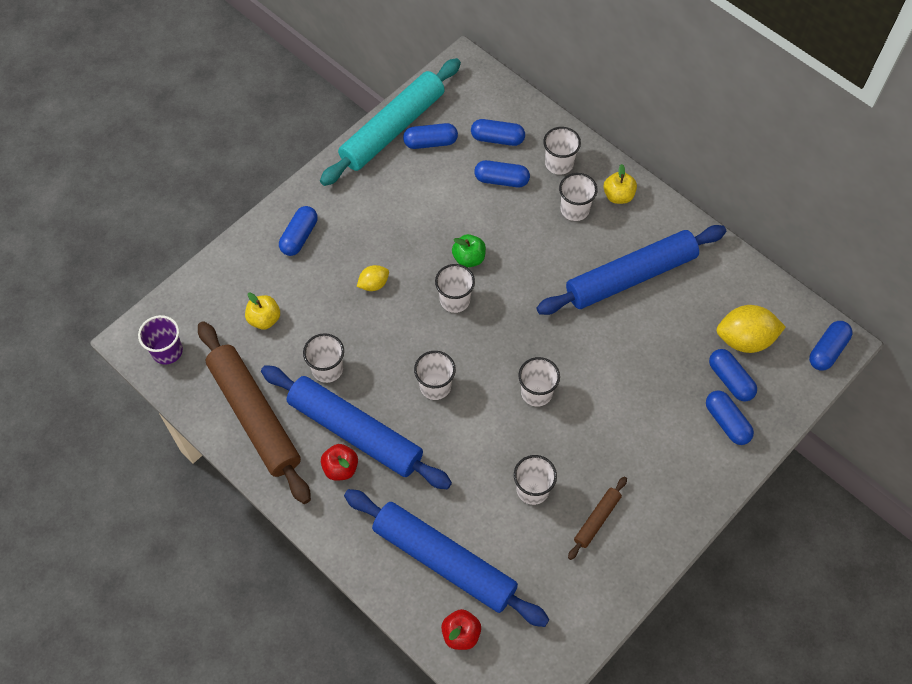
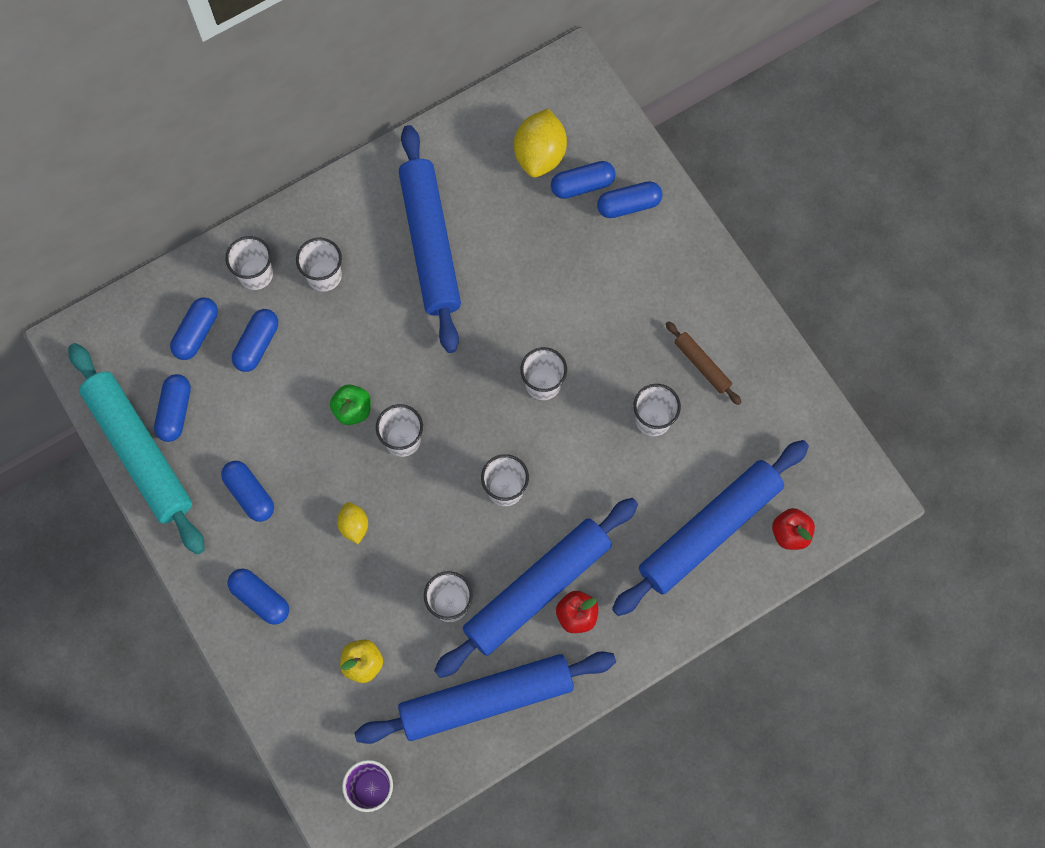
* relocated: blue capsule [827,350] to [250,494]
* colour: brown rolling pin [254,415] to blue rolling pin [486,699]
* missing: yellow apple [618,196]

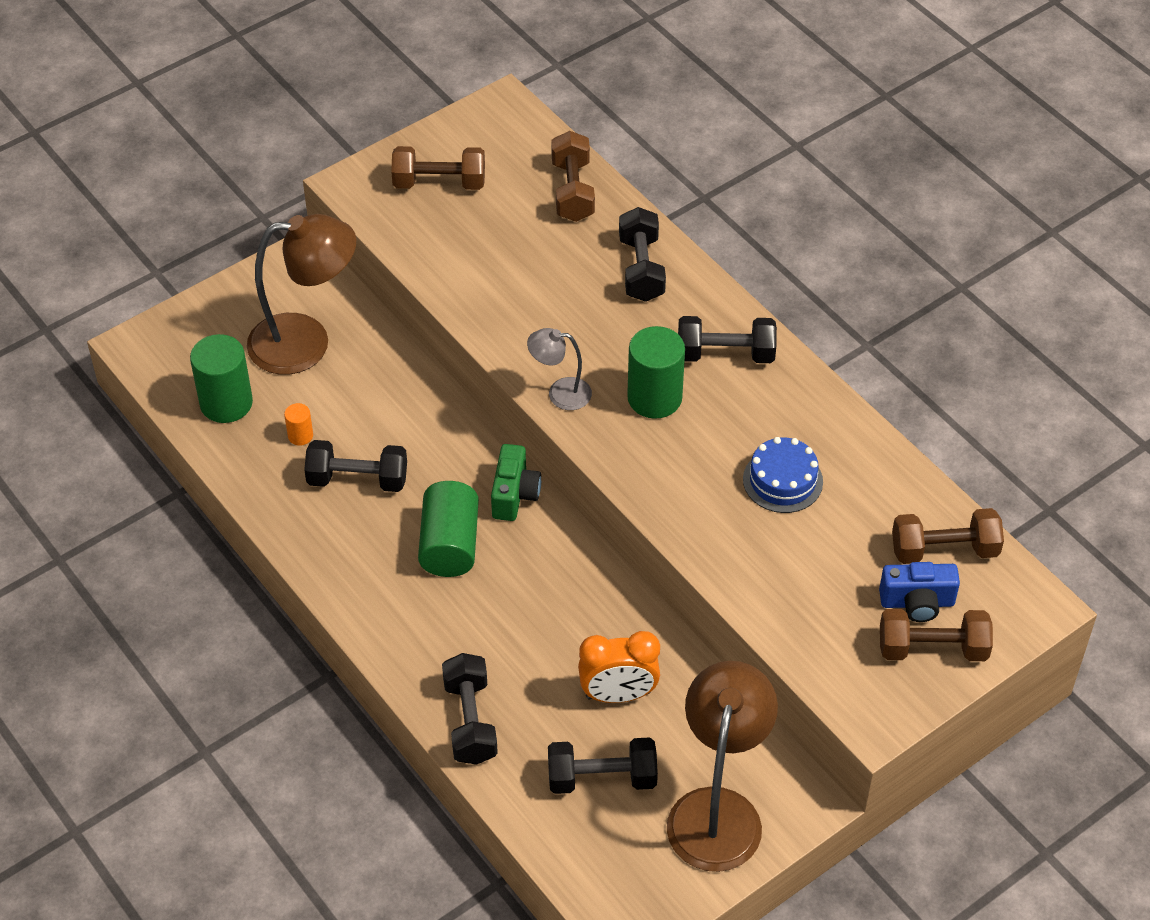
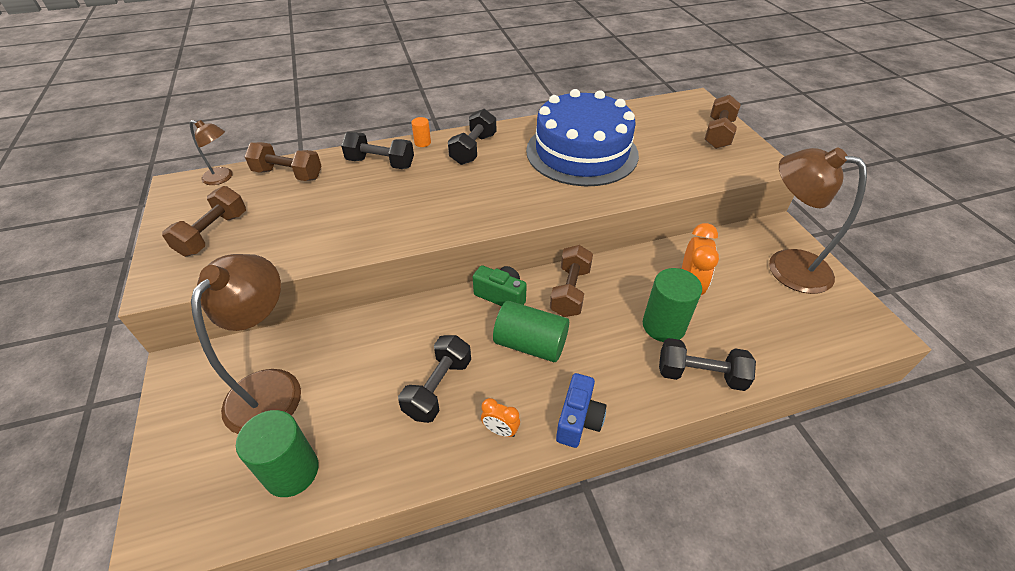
* appeared: brown lamp [223,178]
* relocated: orange cylinder [300,436] to [422,143]
* appeared: orange clock [500,430]
* size: blue cake [782,480] = [581,152] x2.22
* relocated: brown dumbbell [944,550] to [570,291]
* relocated: blue camera [917,602] to [578,420]
* relocated: green cylinder [654,398] to [663,326]
* missing: grey lamp [560,393]
* missing: black dumbbell [602,778]

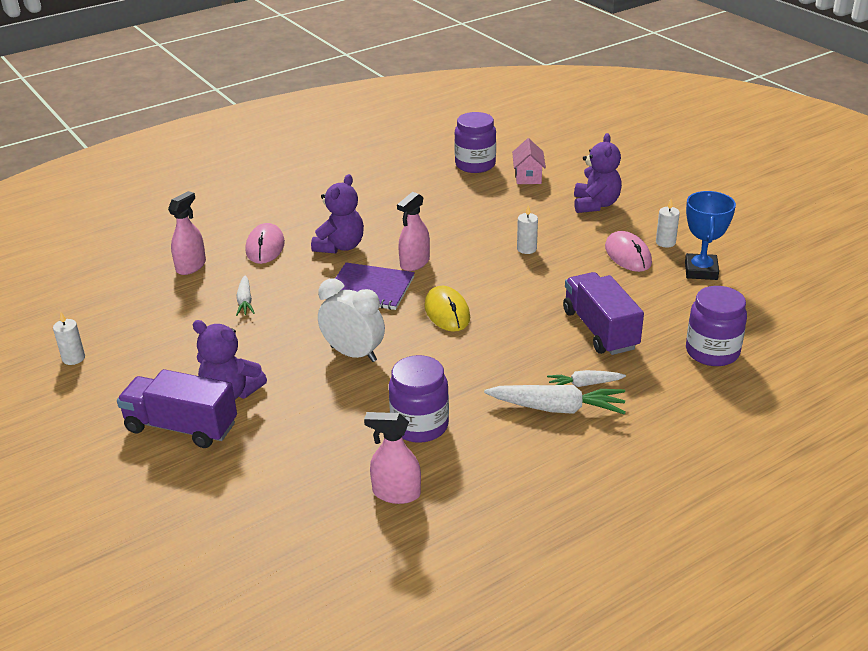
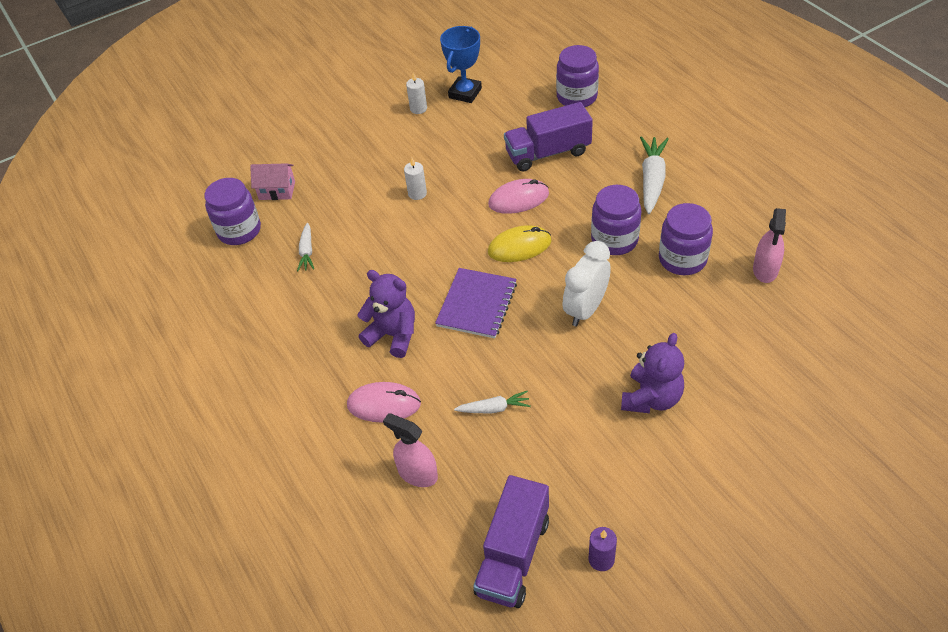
* relocated: white carrot [584,384] to [307,251]
* spun: blue trophy [701,271] = [465,93] 75 degrees counterclockwise
* relocated: purple truck [181,427] to [513,555]
* relocated: pink mouse [628,255] to [518,199]
* colour: white candle [73,358] to purple candle [601,559]
* appeared: purple jar [614,240]
* missing: pink spray bottle [414,263]
* missing: purple teddy bear [595,204]

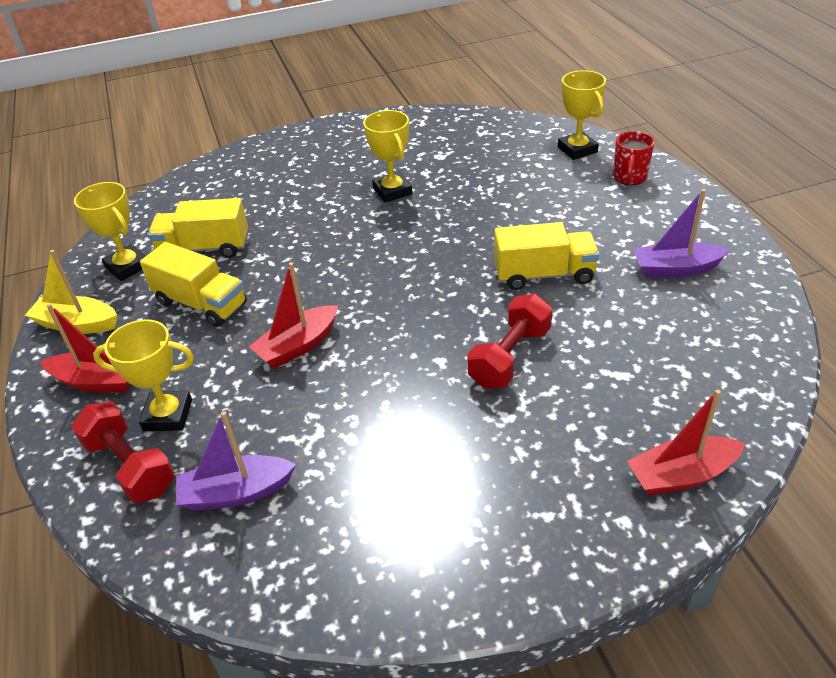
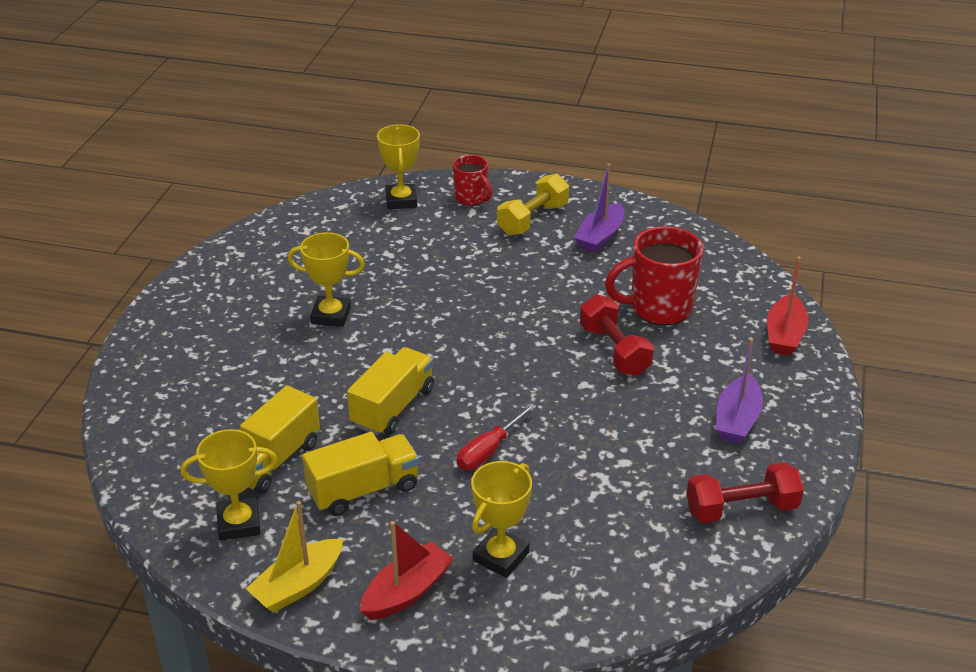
* relocated: yellow truck [544,275] to [393,407]
* spun: yellow trophy [577,150] = [401,200] 75 degrees clockwise
* exchanged: red boat [298,346] to red screwdriver [489,451]
* appeared: yellow dumbbell [533,219]
* appeared: red mug [658,308]
* relocated: red dumbbell [130,466] to [741,509]
* relocated: purple boat [236,492] to [737,420]

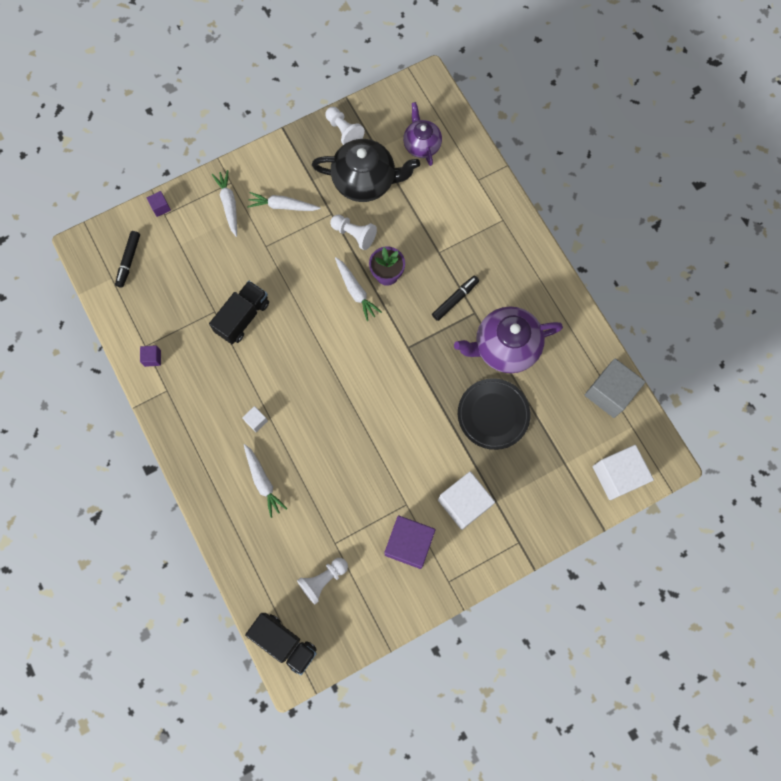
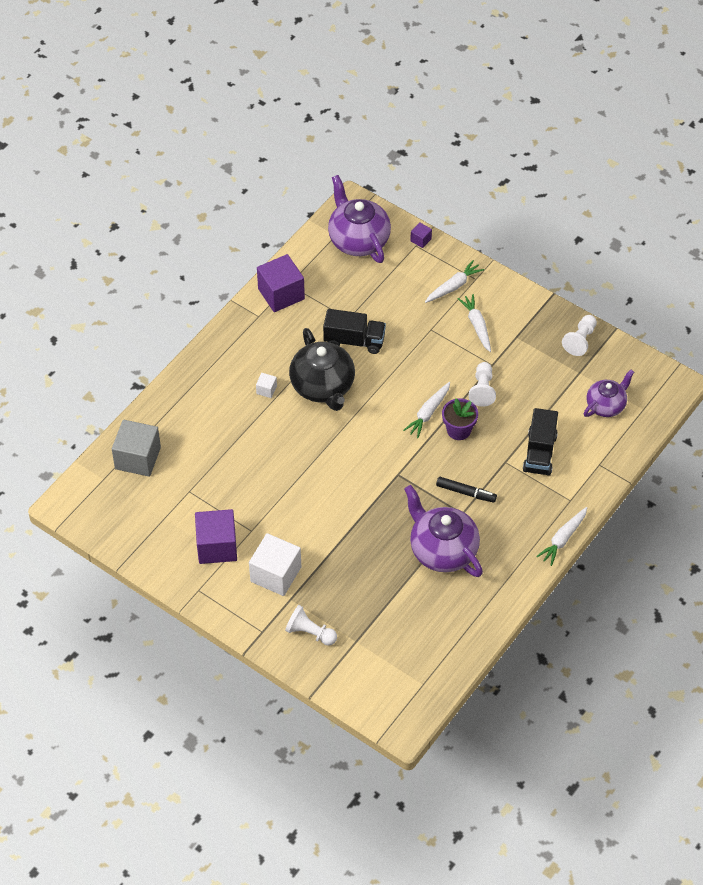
* relocated: grey cube [609,393] to [138,458]
* size: purple cube [152,358] = [281,294] x2.24
* relocated: white pawn [323,580] to [310,632]
* relocated: black teapot [365,181] to [323,386]
* exchanged: black marker [129,261] to purple teapot [358,240]
* relocated: black truck [284,642] to [539,453]
* relocated: white carrot [263,482] to [563,539]
* missing: black plate [493,414]
* missing: white cube [617,475]

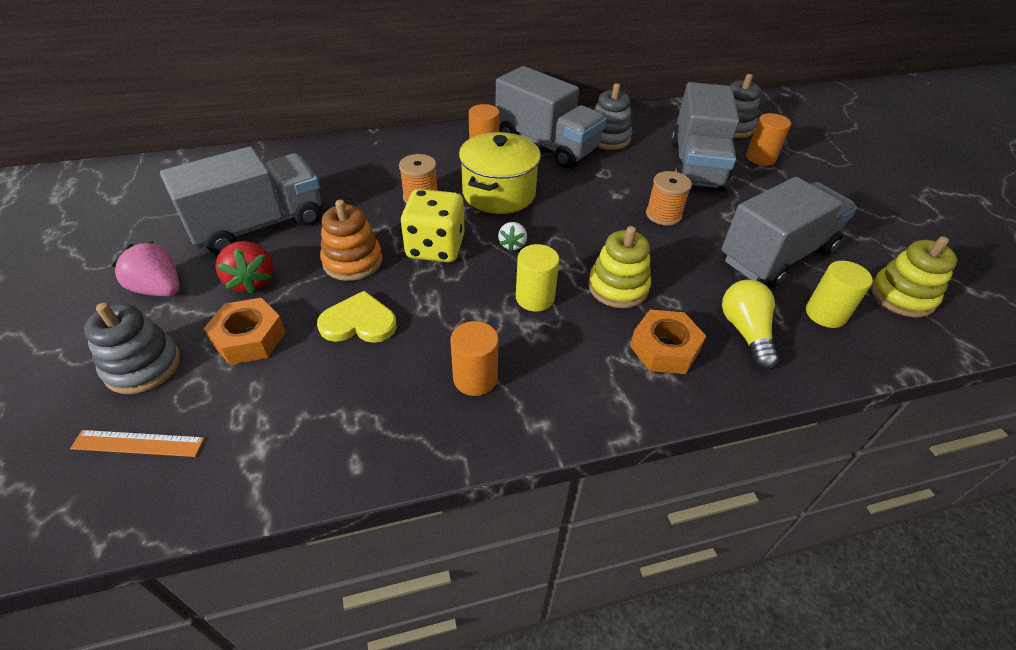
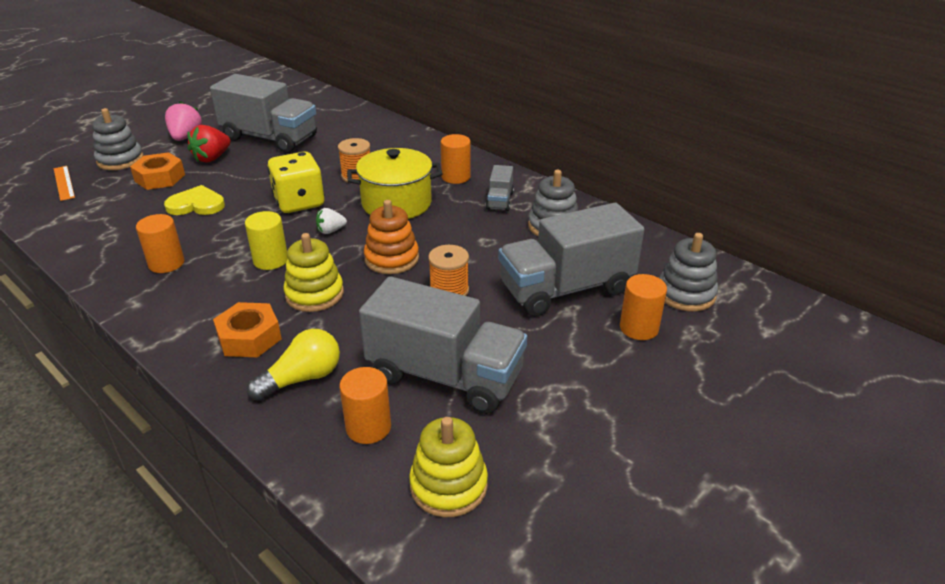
* spun: yellow heart [359,322] = [196,204] 60 degrees counterclockwise
* colour: yellow cylinder [825,314] to orange cylinder [368,427]
* relocated: orange stacking toy [353,261] to [391,259]
* size: grey truck [546,145] = [500,201] x0.45

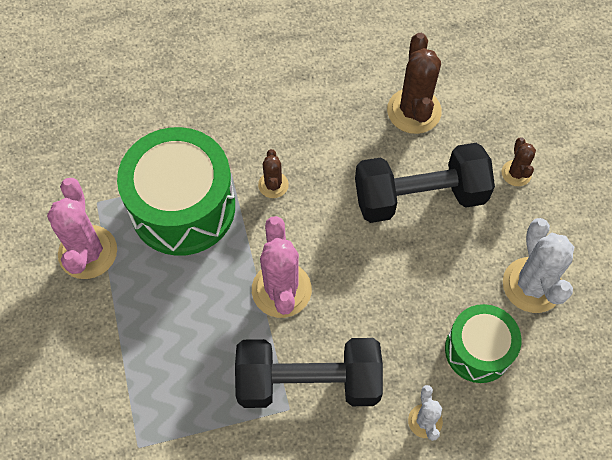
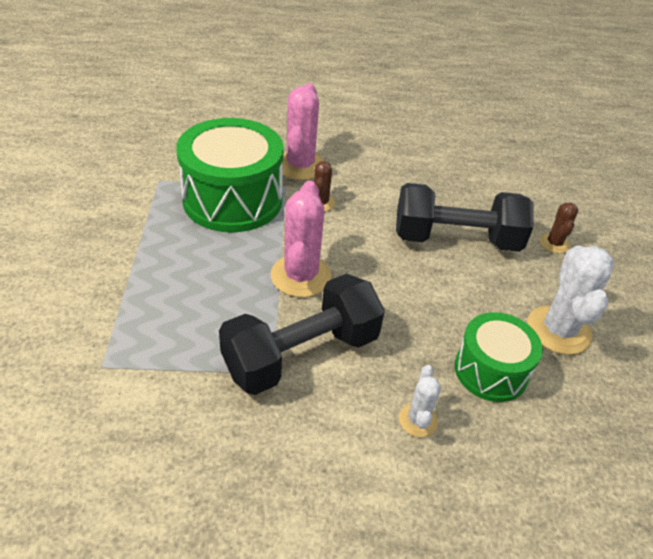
* spun: black dumbbell [308,382] = [301,354] 45 degrees counterclockwise
* relocated: pink cactus [88,252] to [300,165]
* missing: brown cactus [414,111]

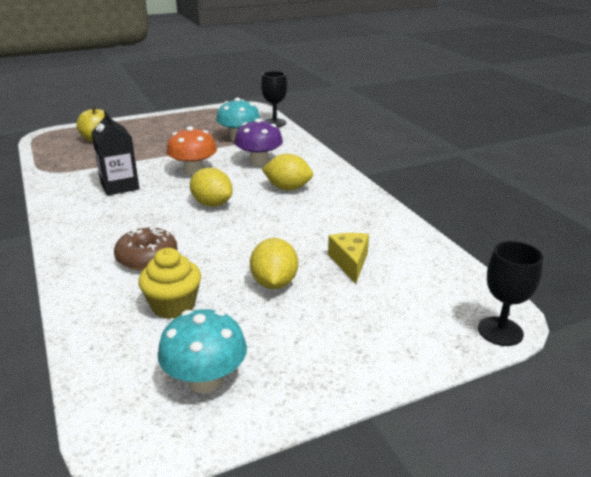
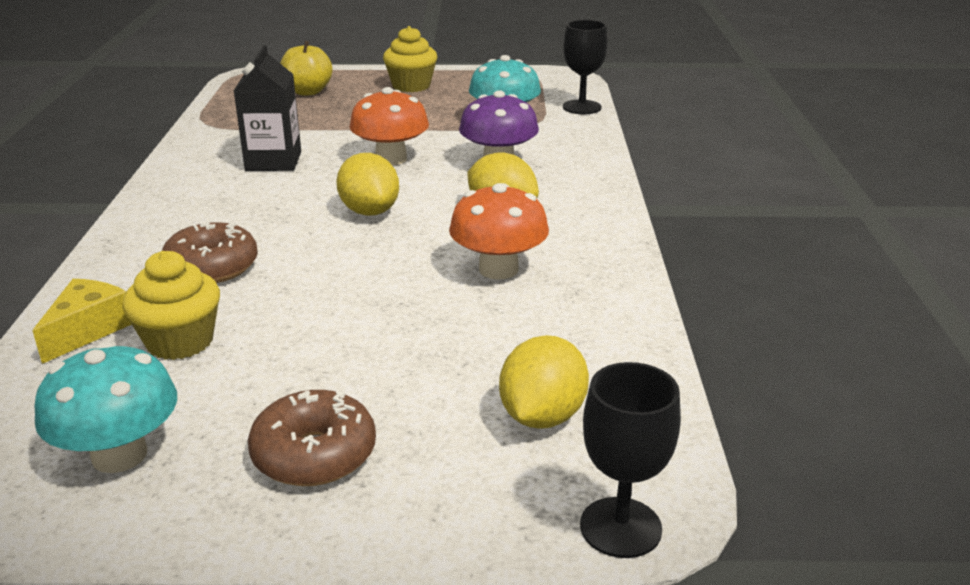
* relocated: yellow cheese [350,262] to [88,330]
* appeared: brown donut [314,454]
* appeared: yellow cupcake [411,86]
* appeared: orange mushroom [498,269]
* relocated: yellow lemon [274,283] to [542,416]

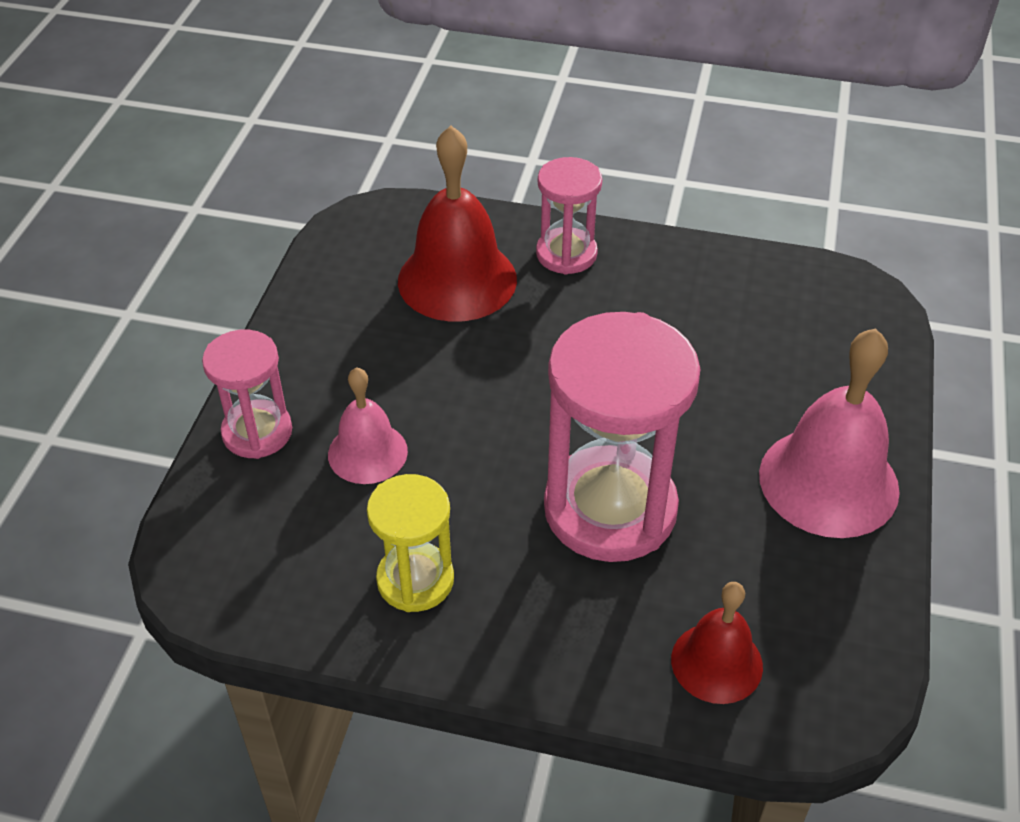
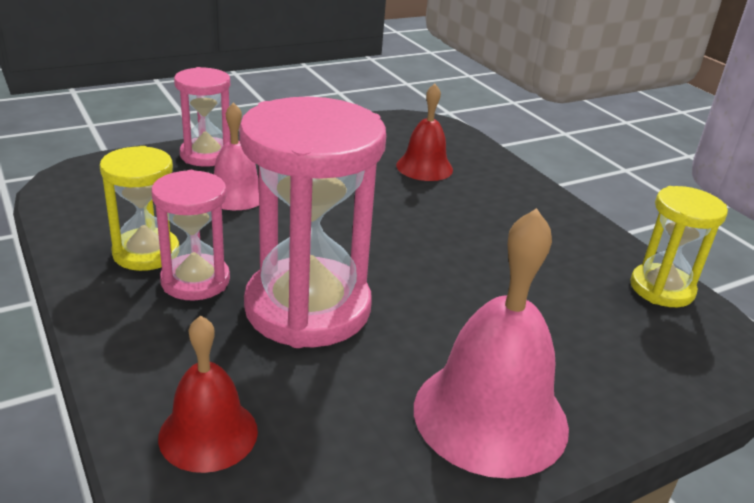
* relocated: pink hourglass [566,254] to [195,281]
* size: red bell [457,280] = [424,167] x0.59
* appeared: yellow hourglass [662,289]

